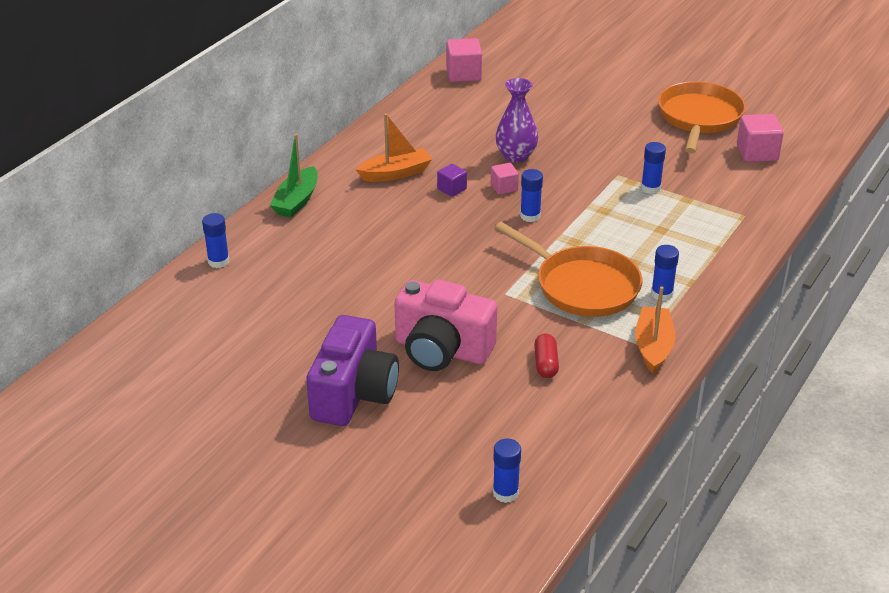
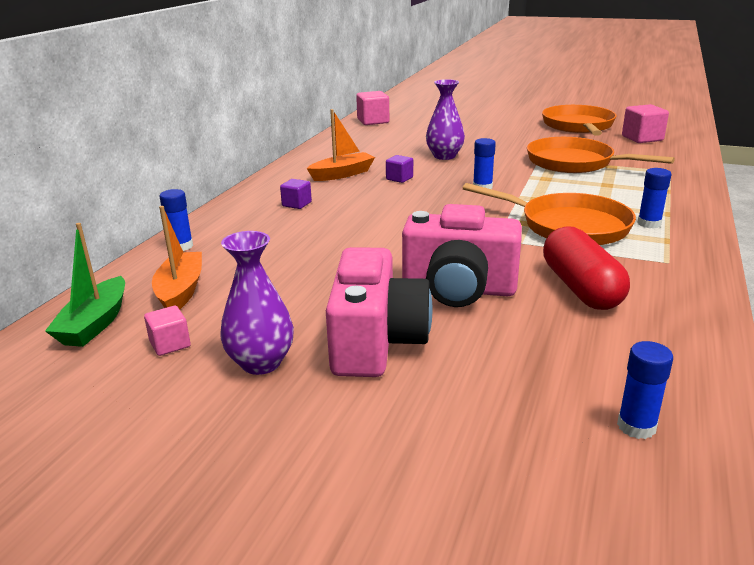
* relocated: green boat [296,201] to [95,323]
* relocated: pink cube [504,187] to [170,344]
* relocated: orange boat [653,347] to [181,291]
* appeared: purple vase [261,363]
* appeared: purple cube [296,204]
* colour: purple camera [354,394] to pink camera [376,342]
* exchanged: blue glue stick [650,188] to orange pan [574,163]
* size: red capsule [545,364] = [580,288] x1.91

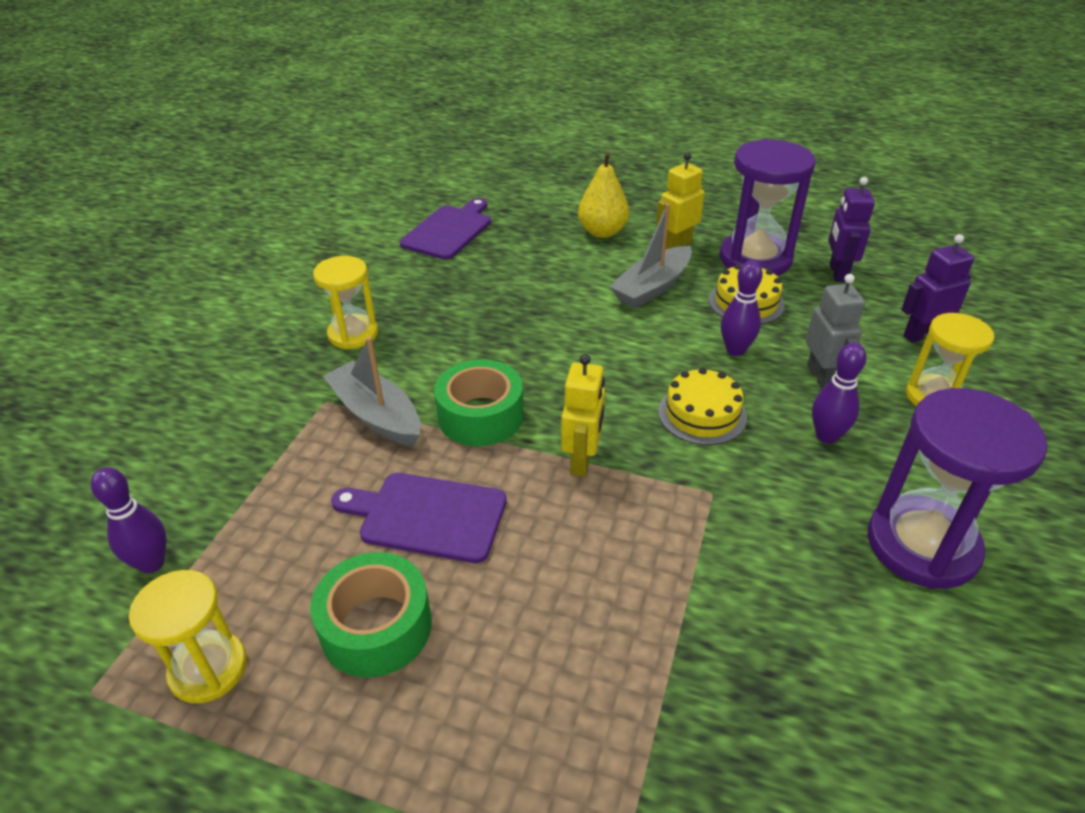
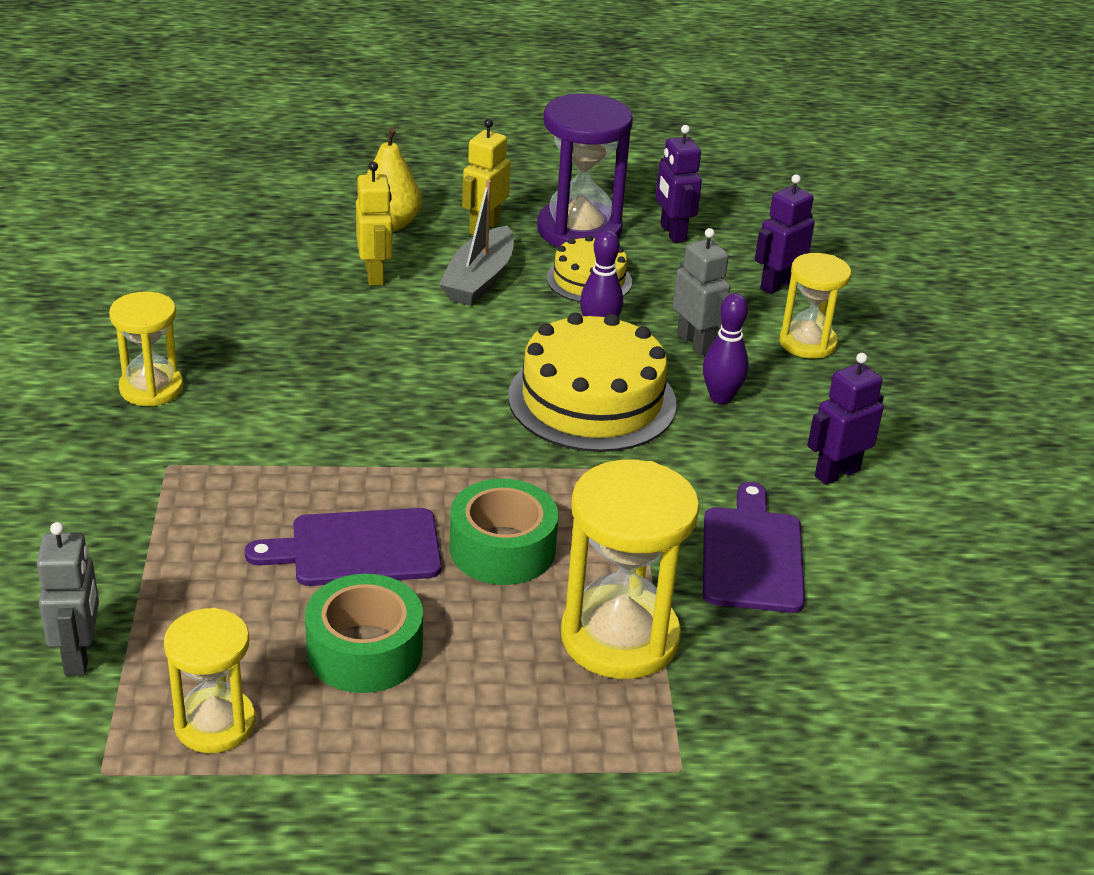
* exchanged: purple bowling pin [152,563] to grey robot [79,655]
* relocated: yellow robot [582,460] to [375,275]
* relocated: green tape [480,416] to [502,548]
* size: yellow cake [702,414] = [592,400] x1.76
* appeared: yellow hourglass [619,637]
* relocated: purple cutting board [448,230] to [752,555]
* exchanged: purple hourglass [922,545] to purple robot [836,473]
* missing: grey boat [376,415]

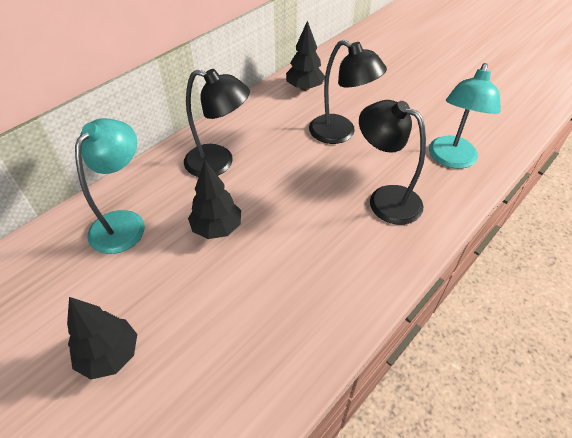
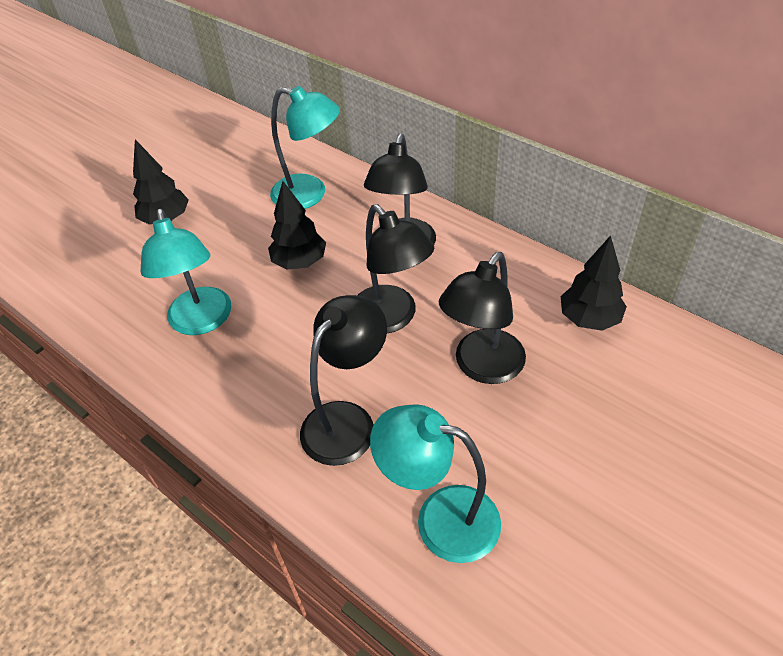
* appeared: turquoise lamp [202,322]
* appeared: black lamp [392,318]

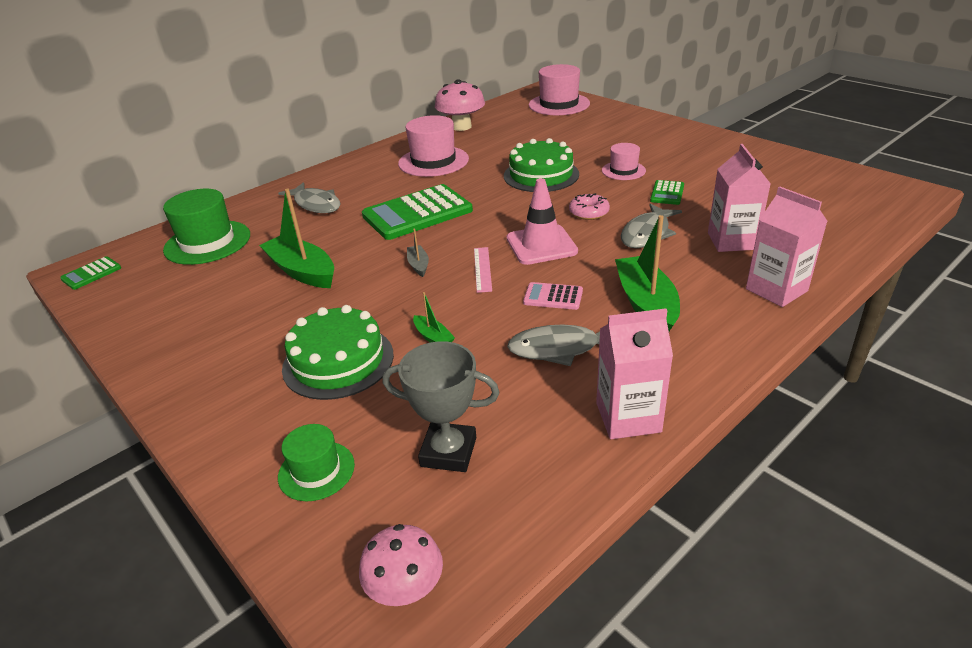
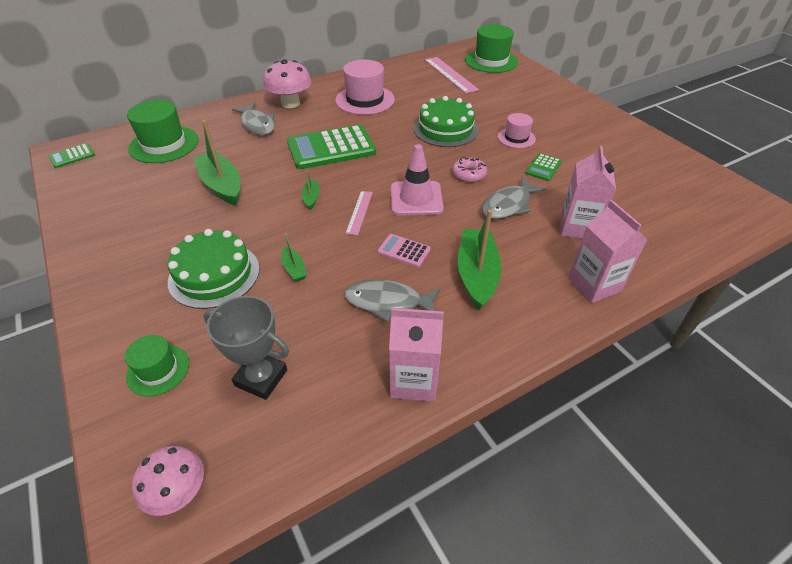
* relocated: pink mushroom [461,127] to [290,103]
* colour: grey boat [418,265] to green boat [311,198]
* appeared: pink ruler [450,74]
* colour: pink hat [559,104] to green hat [491,61]

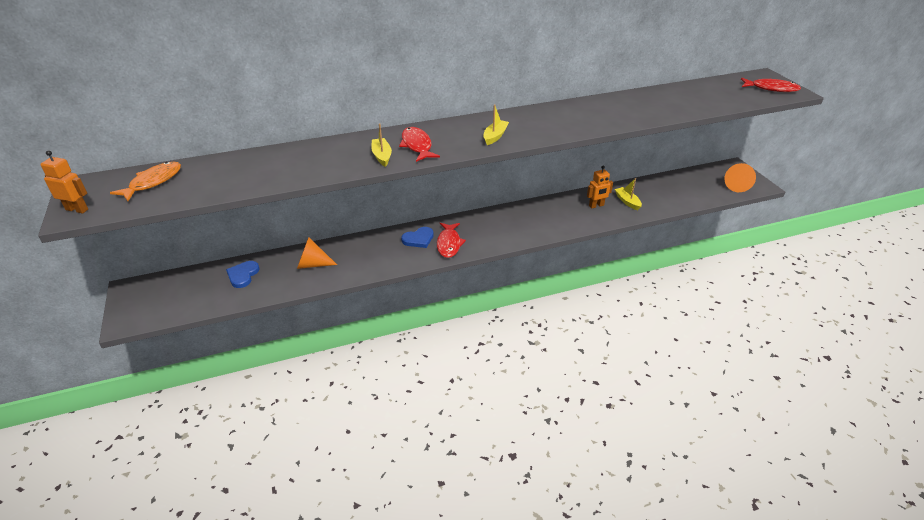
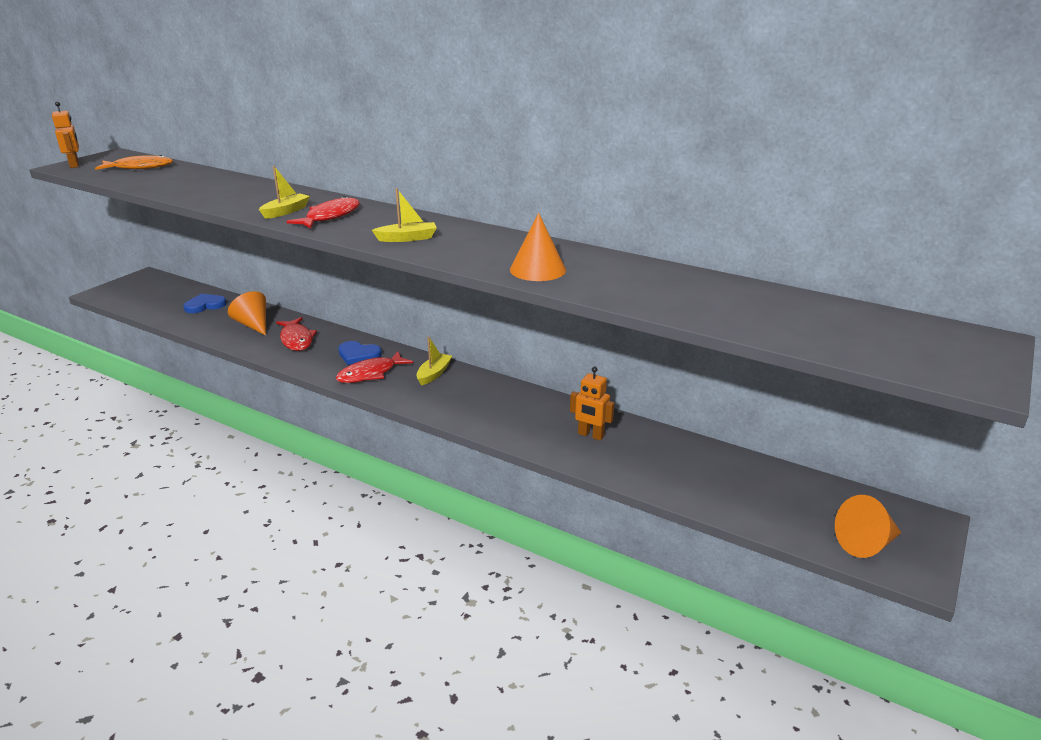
* relocated: red fish [771,89] to [296,339]
* relocated: yellow boat [627,202] to [434,374]
* appeared: orange cone [537,270]

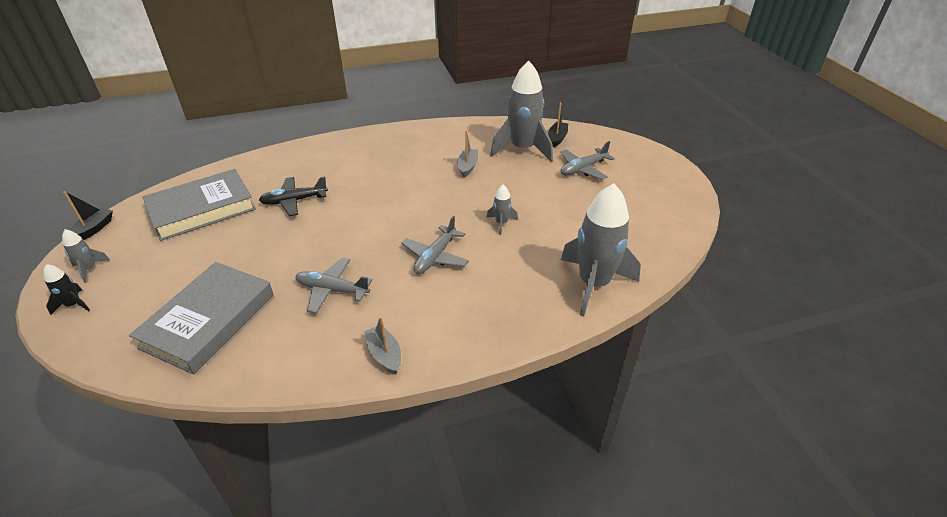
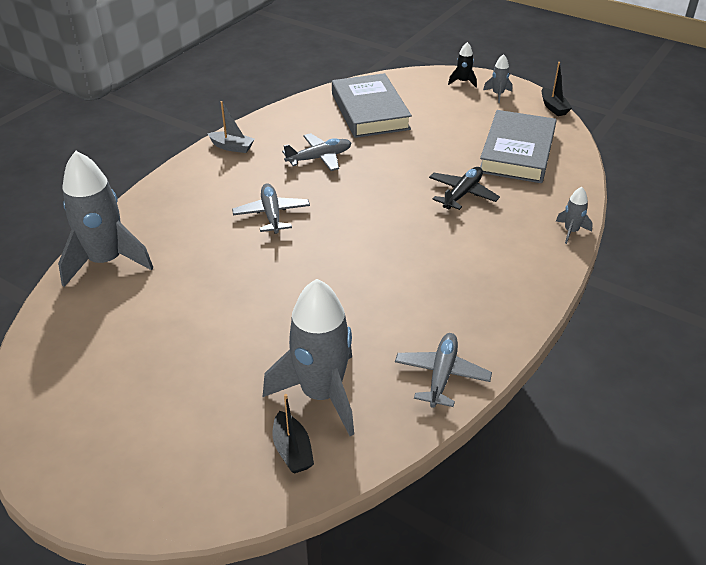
* relocated: grey plane [583,169] to [441,375]
* relocated: grey rocket [501,223] to [571,231]
* missing: grey boat [467,167]

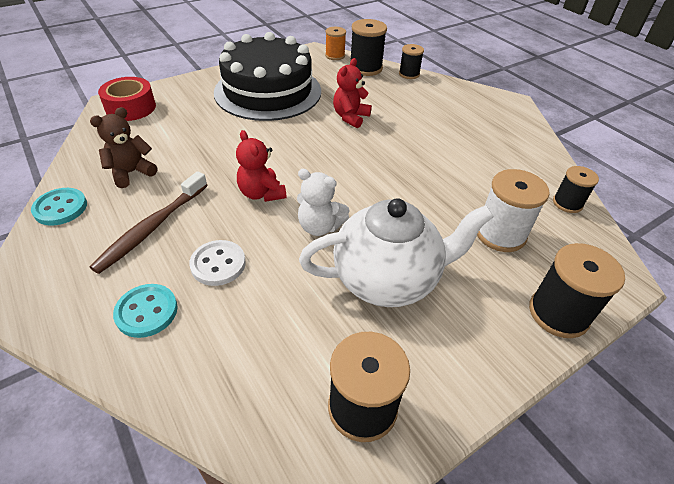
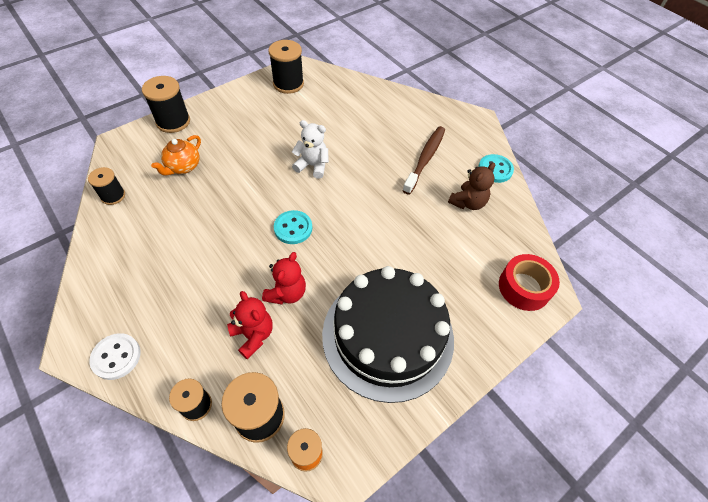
* relocated: white button [218,264] to [116,357]
* exchanged: white spool [500,234] to orange teapot [183,167]
* relocated: red teddy bear [261,193] to [253,335]
* relocated: turquoise button [146,312] to [293,228]
* missing: white teapot [387,279]

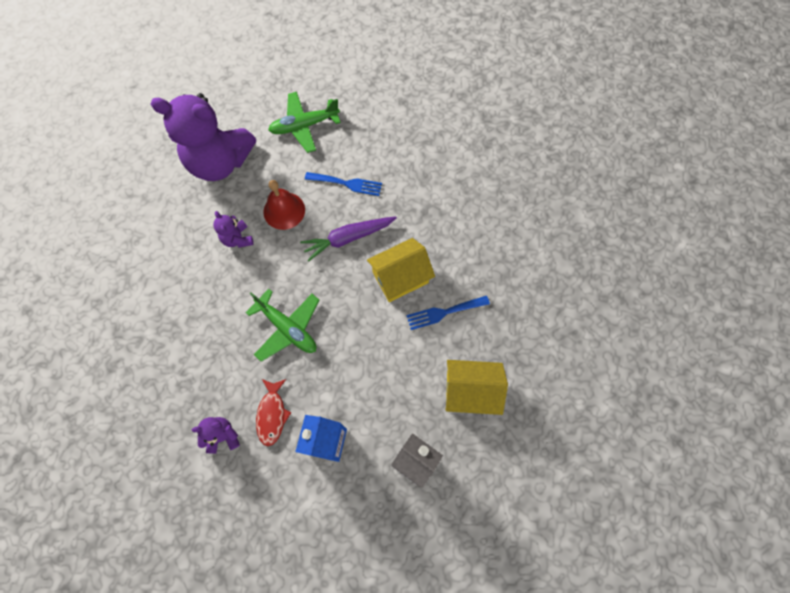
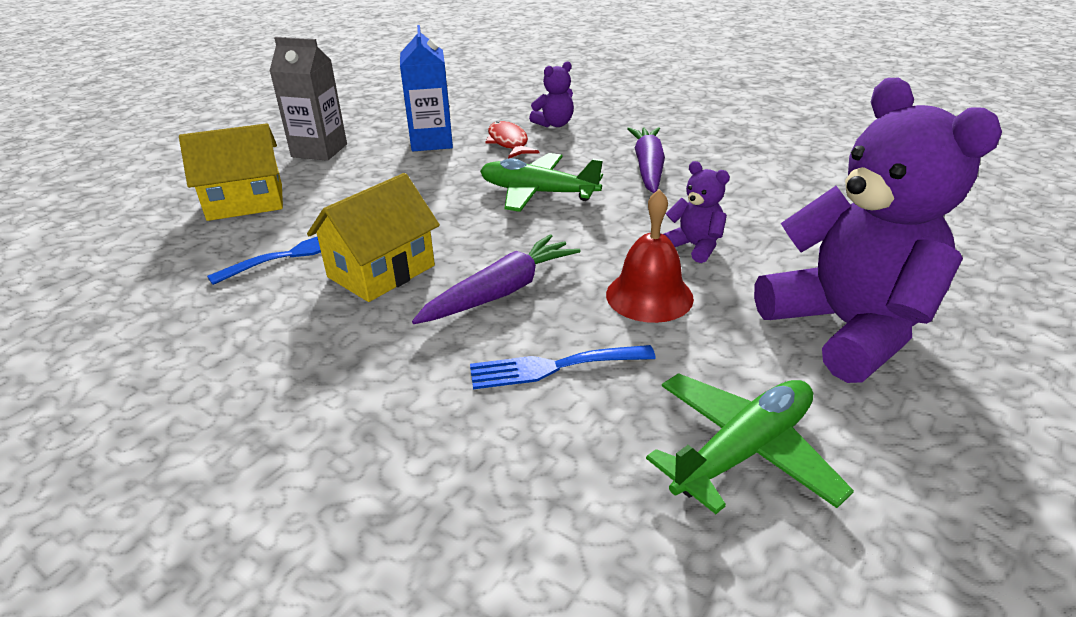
* appeared: purple carrot [648,168]
* spun: purple teddy bear [220,162] = [847,328] 75 degrees clockwise

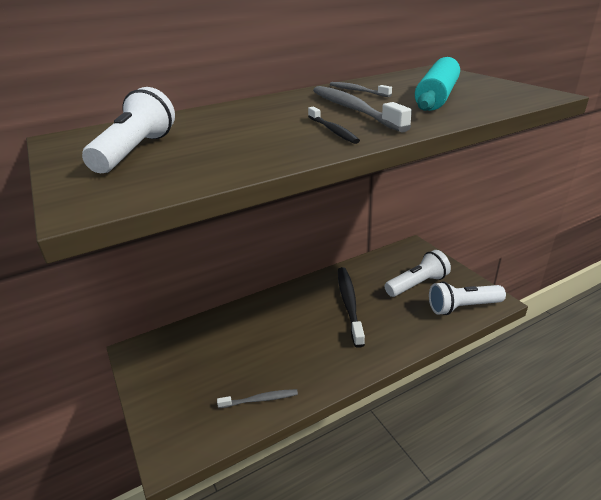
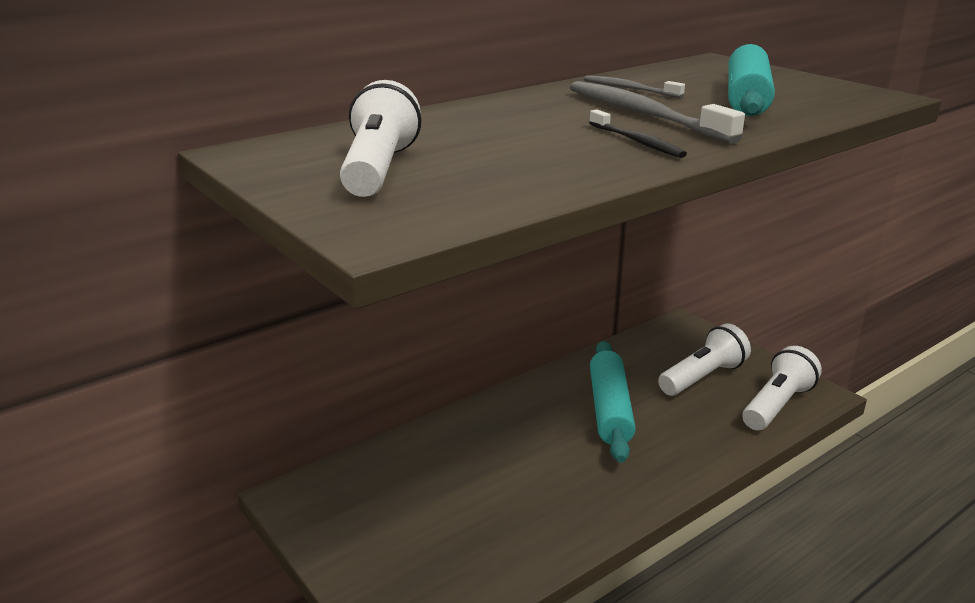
* exchanged: black toothbrush [349,304] to turquoise rolling pin [609,410]
* spun: white flashlight [462,307] = [777,405] 150 degrees clockwise
* missing: grey toothbrush [260,399]

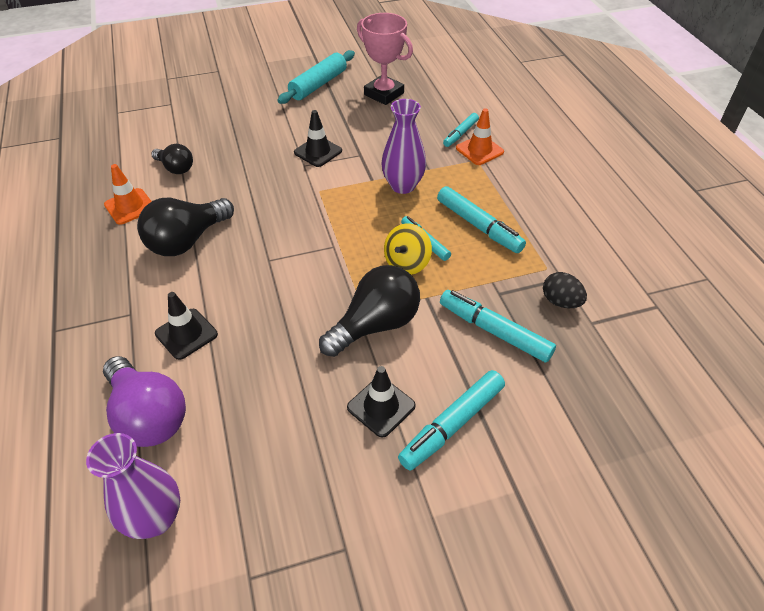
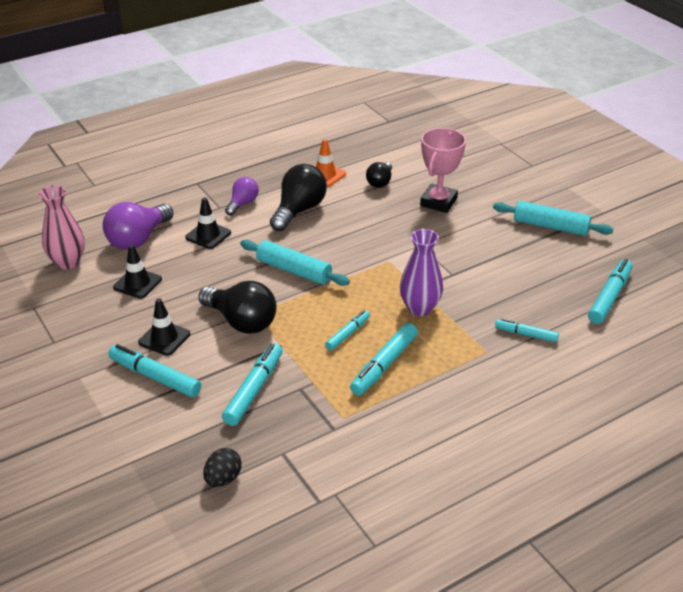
* colour: purple vase [155,518] to pink vase [68,262]
* relocated: black traffic cone [318,152] to [137,283]
* relocated: black egg [560,302] to [223,479]
* appeared: purple light bulb [242,203]
* appeared: turquoise rolling pin [294,270]
* spun: black light bulb [187,241] = [299,210] 90 degrees clockwise
* relocated: pink trophy [384,94] to [438,202]
* appeared: turquoise marker [609,297]
* missing: yellow spinning top [407,263]
* missing: orange traffic cone [479,150]

